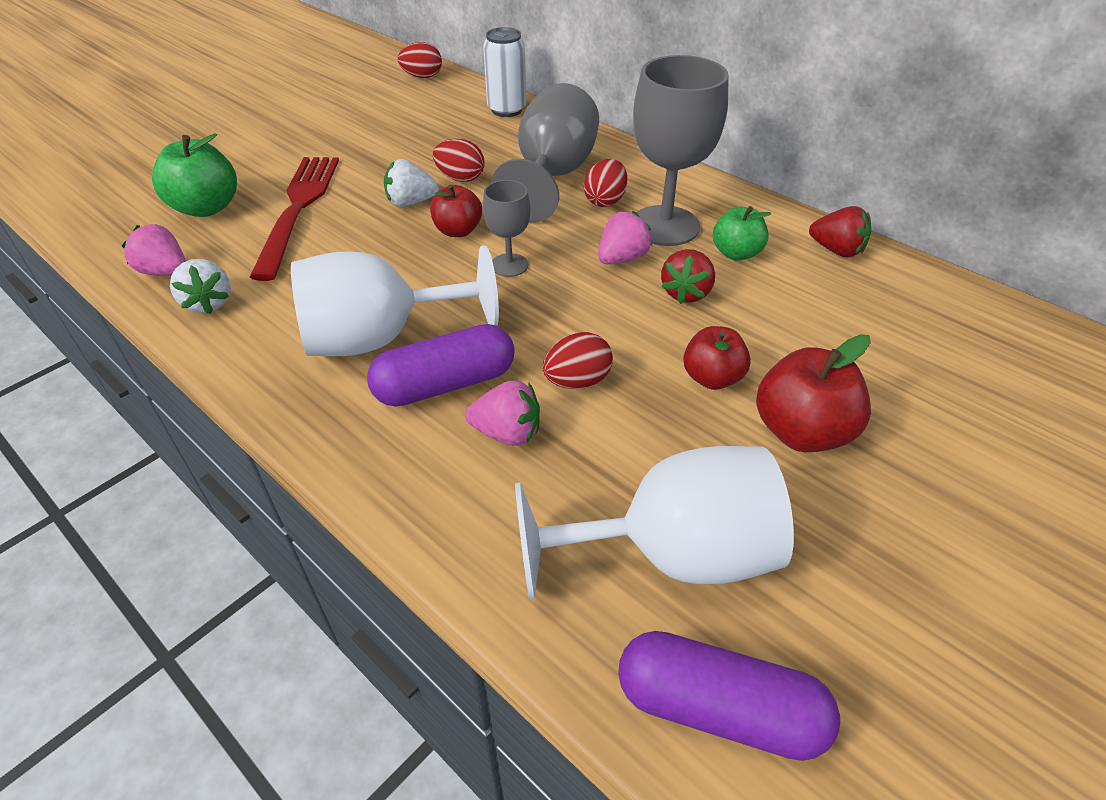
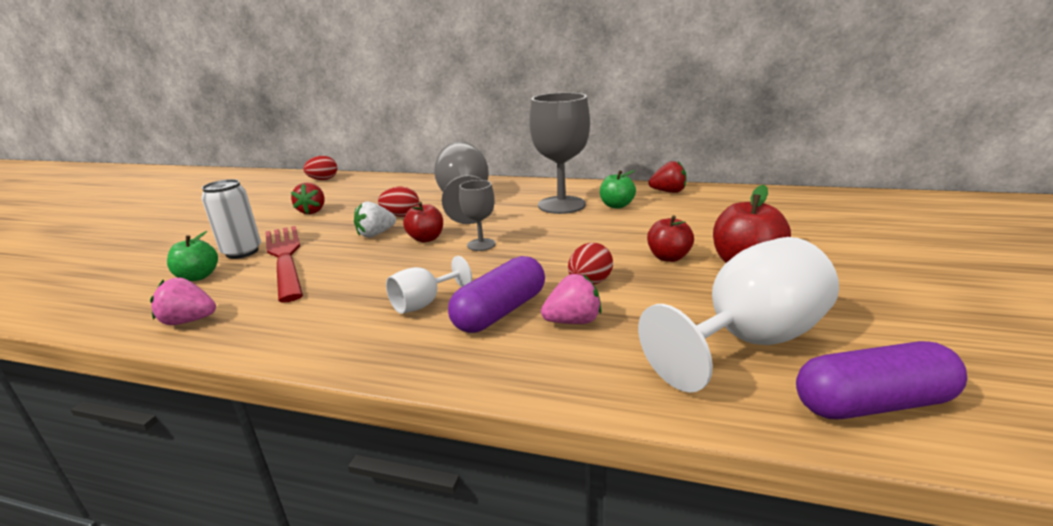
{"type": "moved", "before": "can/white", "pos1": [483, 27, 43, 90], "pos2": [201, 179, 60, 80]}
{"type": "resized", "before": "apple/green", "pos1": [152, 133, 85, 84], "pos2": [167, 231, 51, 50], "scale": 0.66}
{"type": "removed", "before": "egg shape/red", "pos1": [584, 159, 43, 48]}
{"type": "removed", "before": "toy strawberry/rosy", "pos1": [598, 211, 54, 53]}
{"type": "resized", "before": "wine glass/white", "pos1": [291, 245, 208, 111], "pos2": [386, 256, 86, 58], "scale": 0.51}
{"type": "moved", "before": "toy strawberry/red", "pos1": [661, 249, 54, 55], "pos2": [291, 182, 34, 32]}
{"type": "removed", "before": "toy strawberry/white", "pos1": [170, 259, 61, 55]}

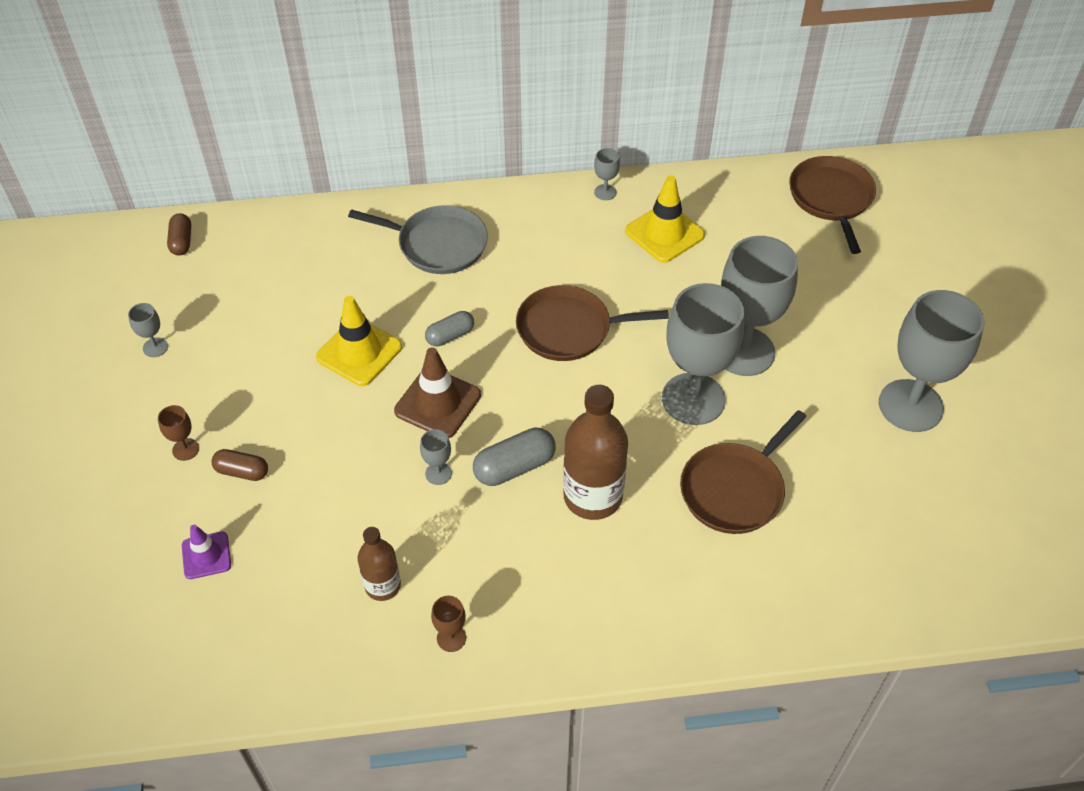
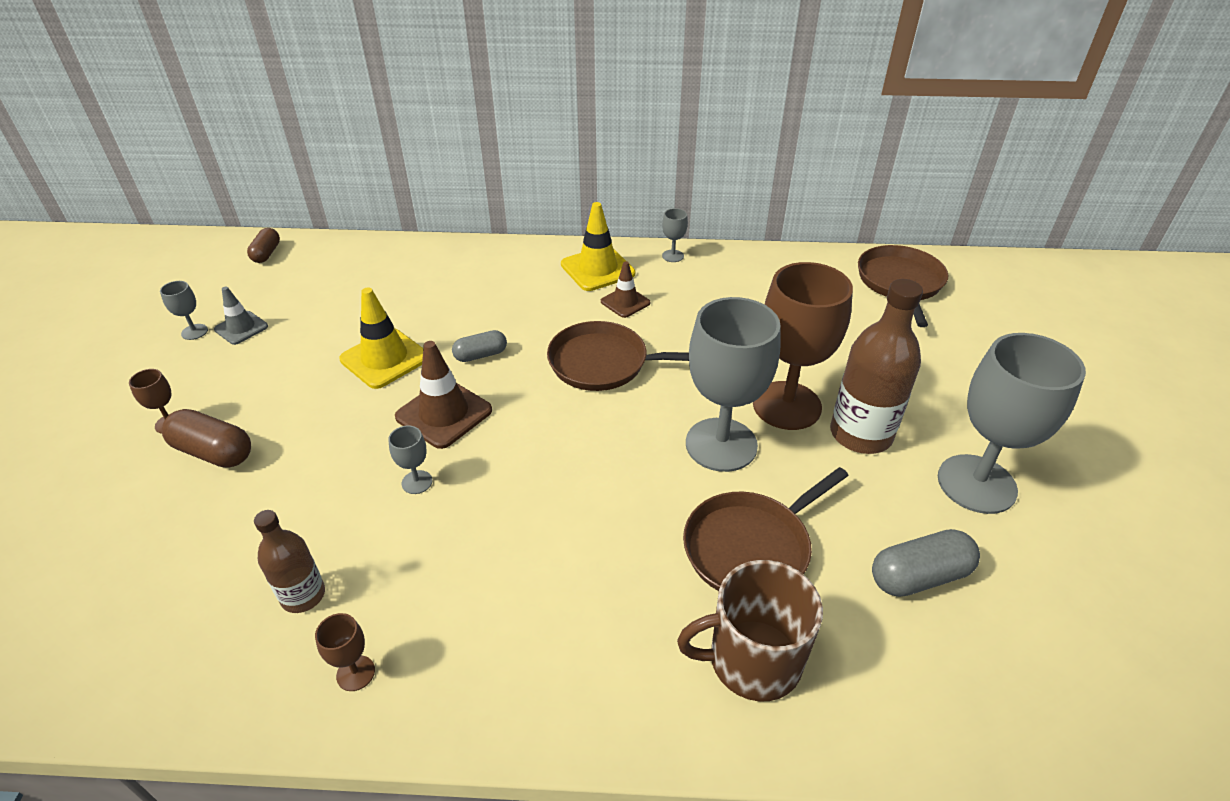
{"type": "moved", "before": "traffic cone/yellow", "pos1": [625, 175, 80, 88], "pos2": [561, 202, 74, 89]}
{"type": "removed", "before": "skillet/grey", "pos1": [348, 205, 140, 69]}
{"type": "recoloured", "before": "wine glass/grey", "after": "wine glass/russet", "pos1": [721, 236, 77, 140], "pos2": [753, 262, 100, 168]}
{"type": "moved", "before": "drink bottle/russet", "pos1": [563, 385, 65, 135], "pos2": [830, 279, 93, 175]}
{"type": "moved", "before": "pill/grey", "pos1": [473, 428, 83, 58], "pos2": [872, 529, 108, 68]}
{"type": "resized", "before": "pill/russet", "pos1": [212, 449, 56, 32], "pos2": [162, 409, 89, 59], "scale": 1.53}
{"type": "removed", "before": "traffic cone/purple", "pos1": [182, 525, 49, 54]}
{"type": "added", "after": "traffic cone/russet", "pos2": [601, 261, 49, 57]}
{"type": "added", "after": "traffic cone/grey", "pos2": [214, 287, 54, 58]}
{"type": "added", "after": "tea mug/russet", "pos2": [677, 560, 146, 141]}

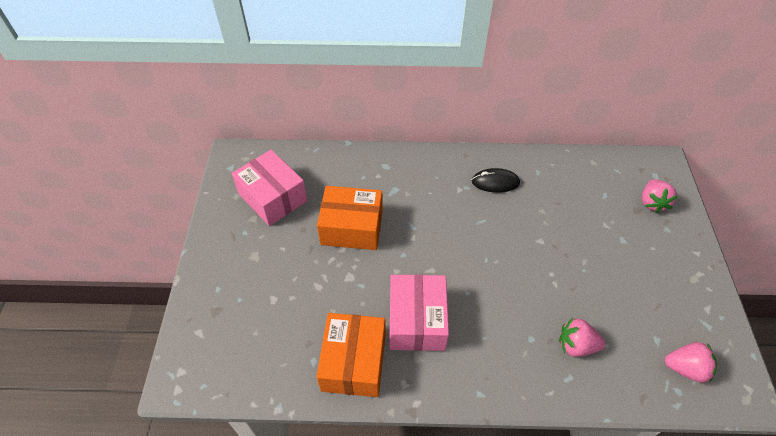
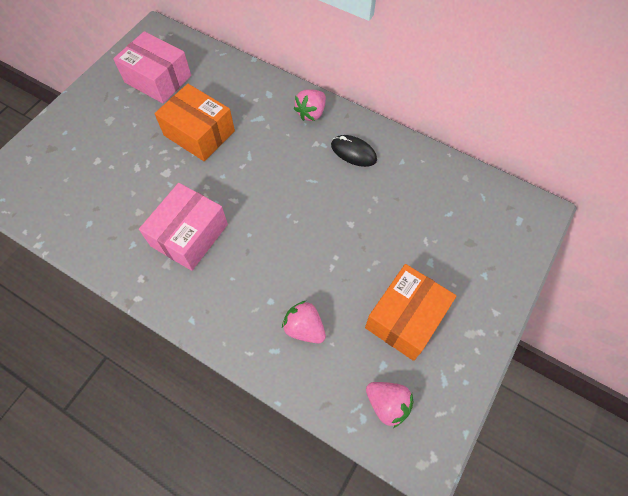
{"type": "turned", "before": "package/rosy", "pos1": [232, 150, 76, 76], "pos2": [113, 31, 78, 72], "turn": -45}
{"type": "moved", "before": "toy strawberry/rosy", "pos1": [642, 179, 36, 34], "pos2": [293, 89, 33, 32]}
{"type": "moved", "before": "package/bright orange", "pos1": [316, 313, 70, 84], "pos2": [365, 264, 91, 97]}

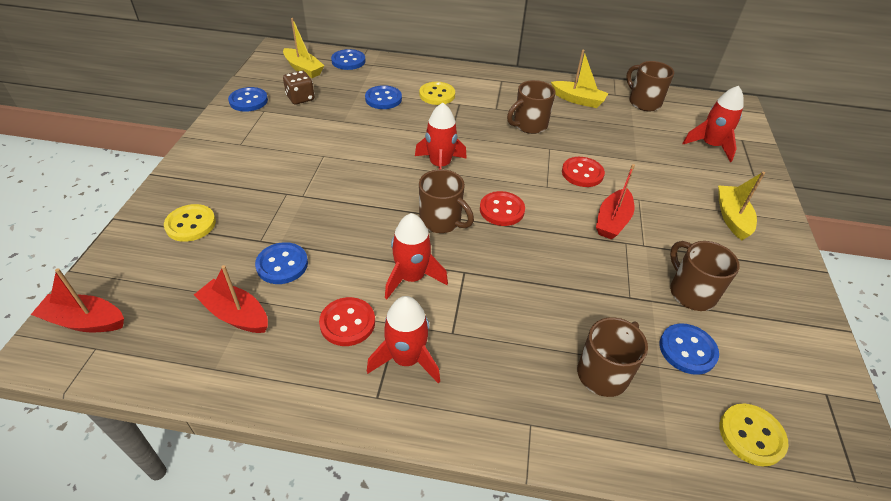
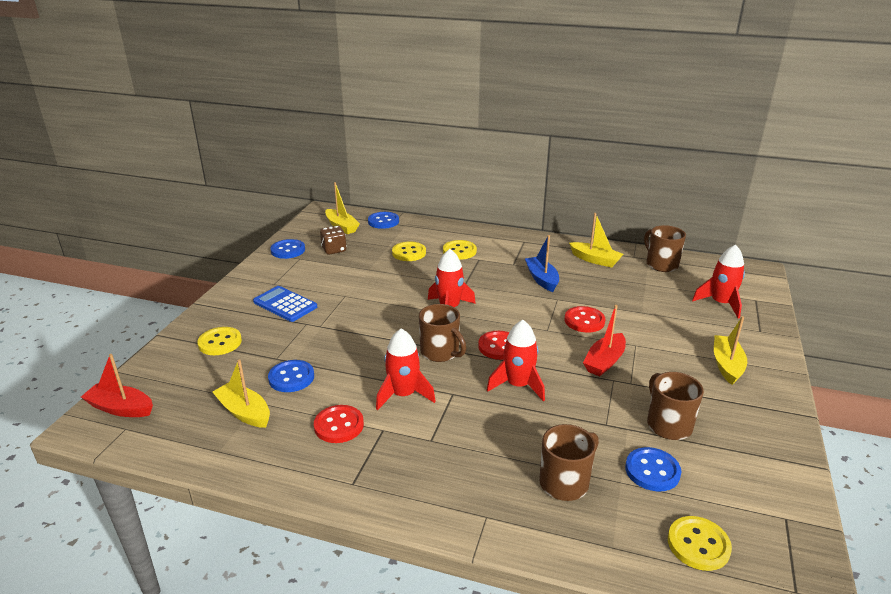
{"type": "replaced", "before": "tea mug/russet", "after": "boat/blue", "pos1": [507, 80, 49, 54], "pos2": [525, 235, 34, 57]}
{"type": "recoloured", "before": "sewing button/blue", "after": "sewing button/yellow", "pos1": [365, 85, 37, 24], "pos2": [392, 242, 34, 19]}
{"type": "recoloured", "before": "boat/red", "after": "boat/yellow", "pos1": [194, 265, 74, 68], "pos2": [212, 359, 58, 69]}
{"type": "moved", "before": "spaceship/red", "pos1": [367, 296, 73, 87], "pos2": [487, 320, 58, 81]}
{"type": "added", "after": "calculator/blue", "pos2": [253, 286, 64, 36]}

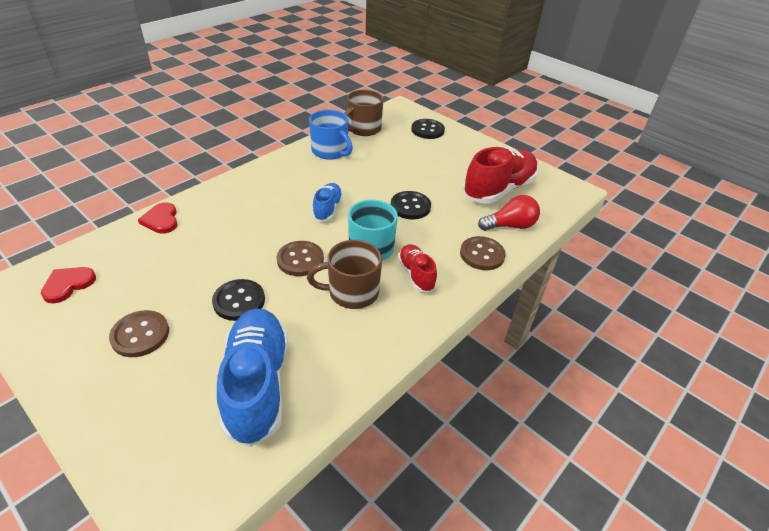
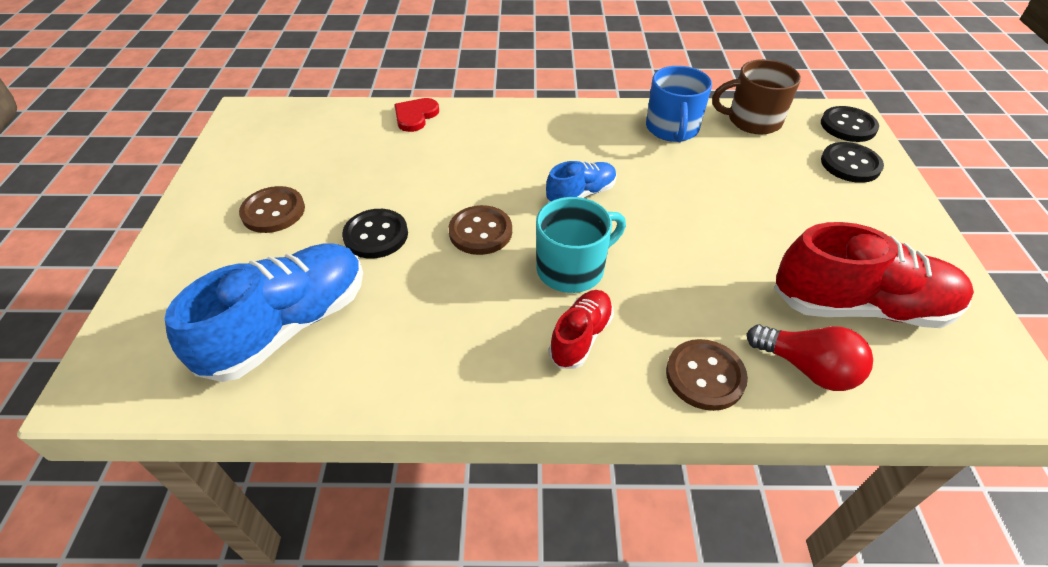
{"type": "moved", "before": "sewing button/jet-black", "pos1": [391, 191, 40, 28], "pos2": [821, 106, 58, 36]}
{"type": "removed", "before": "tea mug/russet", "pos1": [307, 240, 75, 69]}
{"type": "removed", "before": "heart/red", "pos1": [41, 267, 55, 37]}

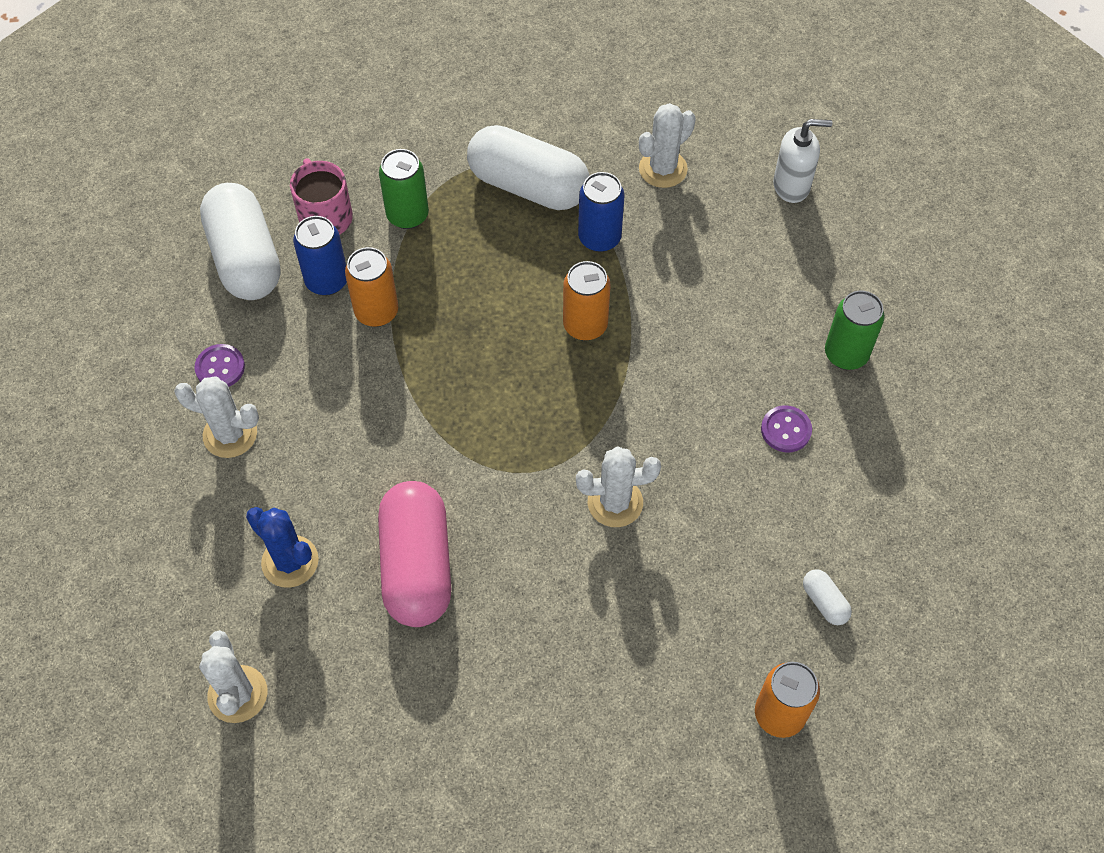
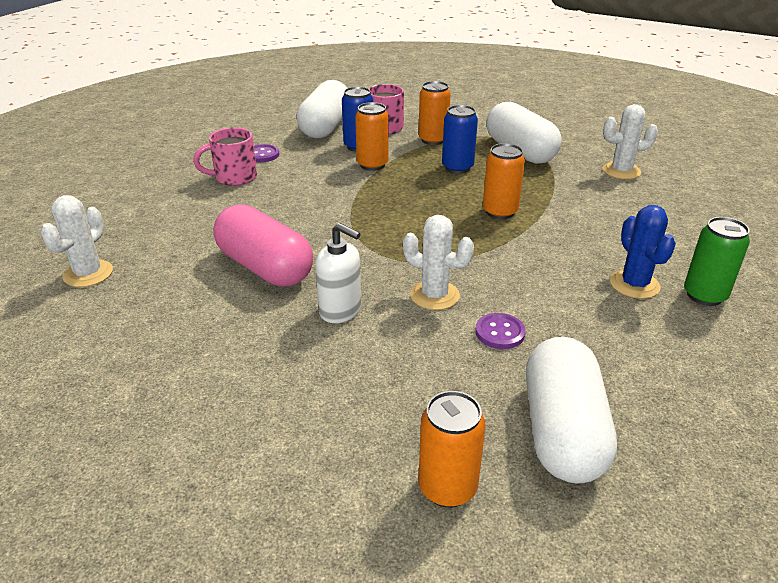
{"type": "moved", "before": "soap pump/white", "pos1": [773, 119, 59, 84], "pos2": [315, 223, 46, 100]}
{"type": "recoloured", "before": "can/green", "after": "can/bright orange", "pos1": [379, 149, 50, 80], "pos2": [419, 81, 32, 64]}
{"type": "moved", "before": "can/blue", "pos1": [578, 172, 47, 80], "pos2": [442, 105, 36, 69]}
{"type": "replaced", "before": "saguaro cactus/white", "after": "tea mug/rosy", "pos1": [174, 376, 85, 82], "pos2": [193, 127, 64, 59]}
{"type": "moved", "before": "sewing button/purple", "pos1": [761, 406, 51, 46], "pos2": [475, 313, 51, 36]}
{"type": "turned", "before": "pill/rosy", "pos1": [378, 481, 73, 146], "pos2": [213, 204, 100, 83], "turn": -75}
{"type": "moved", "before": "saguaro cactus/blue", "pos1": [246, 507, 73, 81], "pos2": [610, 205, 66, 94]}
{"type": "resized", "before": "pill/white", "pos1": [803, 569, 49, 56], "pos2": [526, 337, 91, 146], "scale": 2.45}

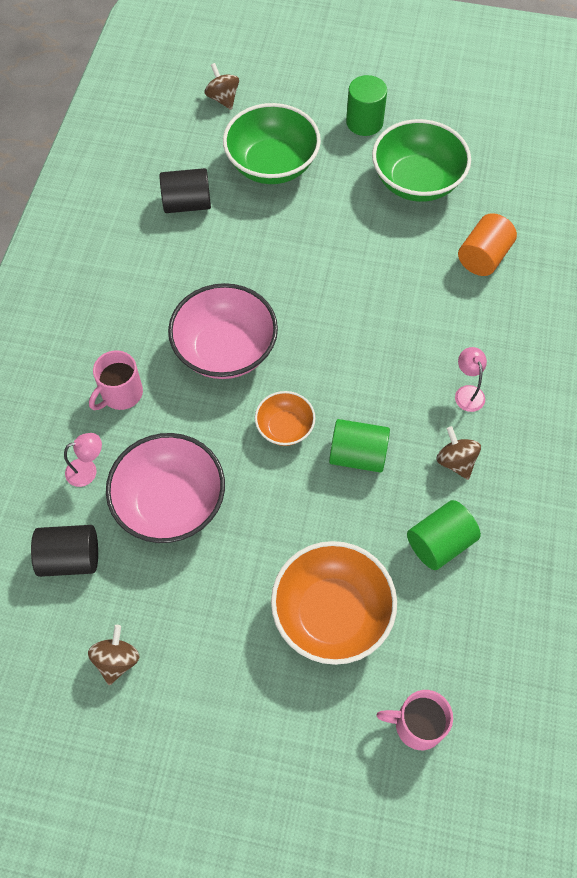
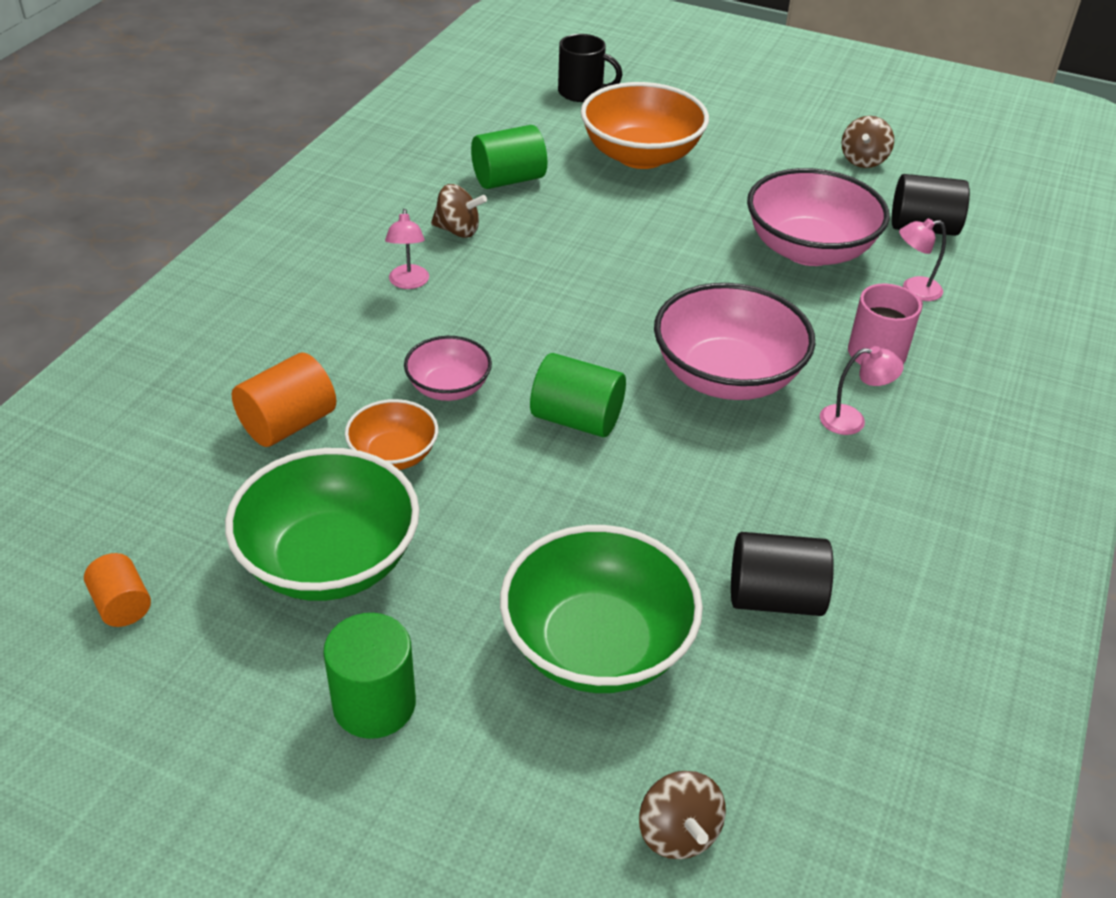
{"type": "moved", "before": "serving bowl/bright orange", "pos1": [255, 391, 61, 55], "pos2": [345, 399, 93, 71]}
{"type": "moved", "before": "cylinder/green", "pos1": [329, 419, 61, 54], "pos2": [530, 353, 96, 84]}
{"type": "turned", "before": "toy top/russet", "pos1": [436, 426, 45, 54], "pos2": [431, 184, 56, 54], "turn": -60}
{"type": "recoloured", "before": "tea mug/rosy", "after": "tea mug/jet-black", "pos1": [377, 690, 76, 60], "pos2": [558, 34, 64, 68]}
{"type": "added", "after": "serving bowl/rosy", "pos2": [404, 336, 88, 65]}
{"type": "added", "after": "reading lamp/rosy", "pos2": [820, 346, 84, 89]}
{"type": "added", "after": "cylinder/bright orange", "pos2": [84, 553, 67, 74]}

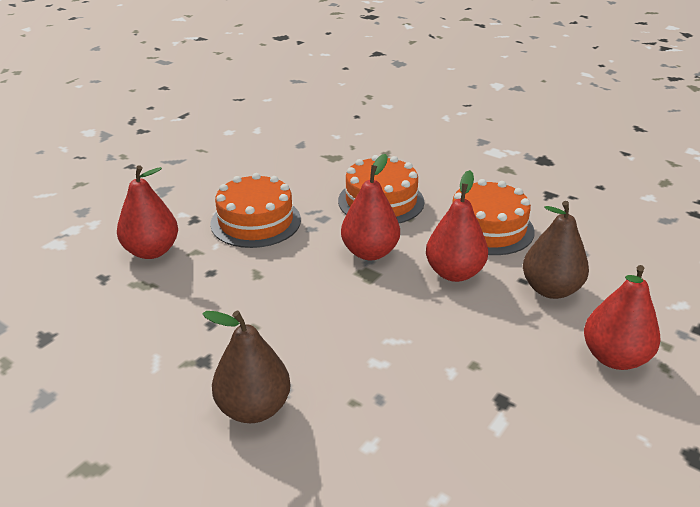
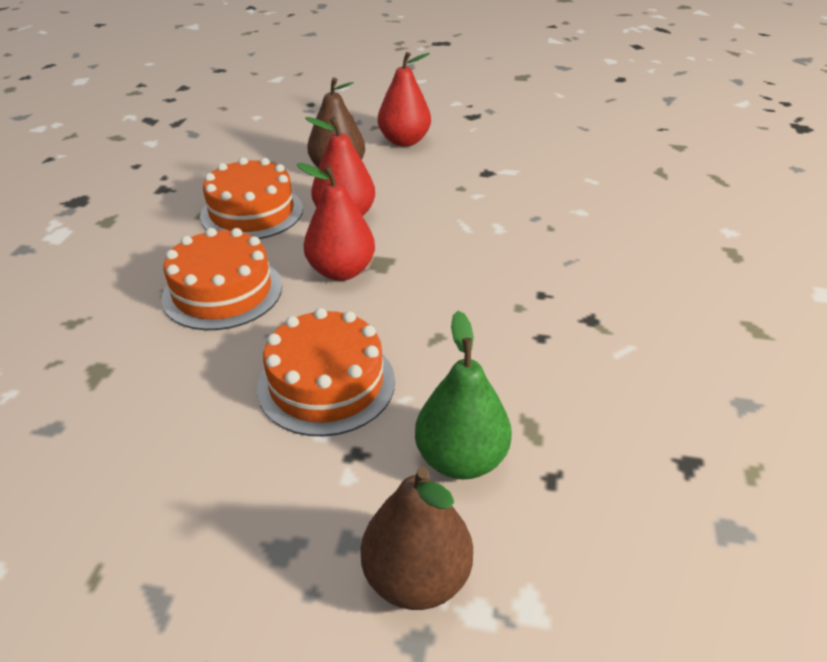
{"type": "recoloured", "before": "toy pear/red", "after": "toy pear/green", "pos1": [117, 165, 61, 94], "pos2": [415, 311, 97, 168]}
{"type": "moved", "before": "toy pear/russet", "pos1": [203, 311, 88, 112], "pos2": [361, 467, 112, 143]}

